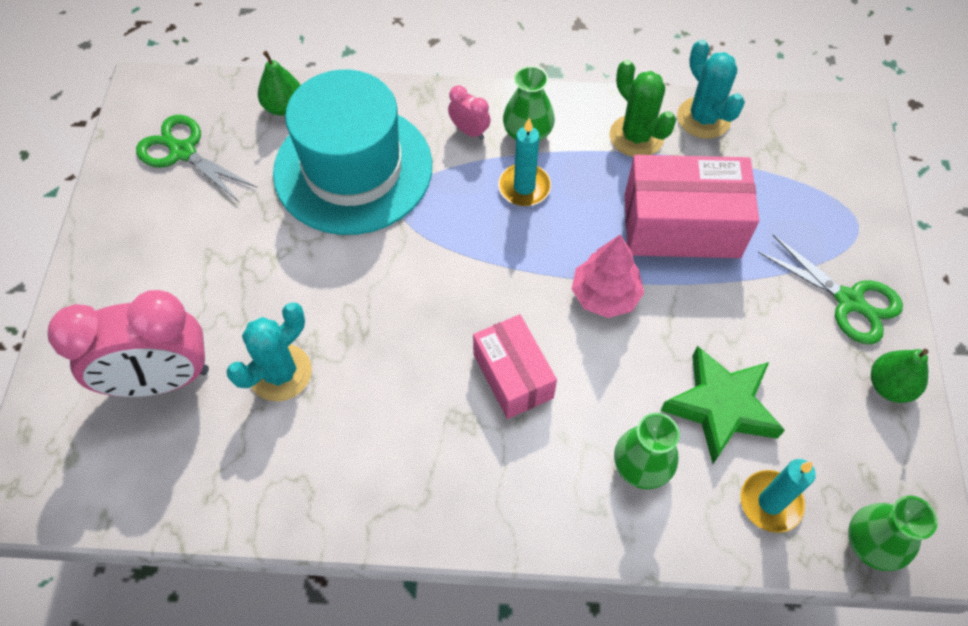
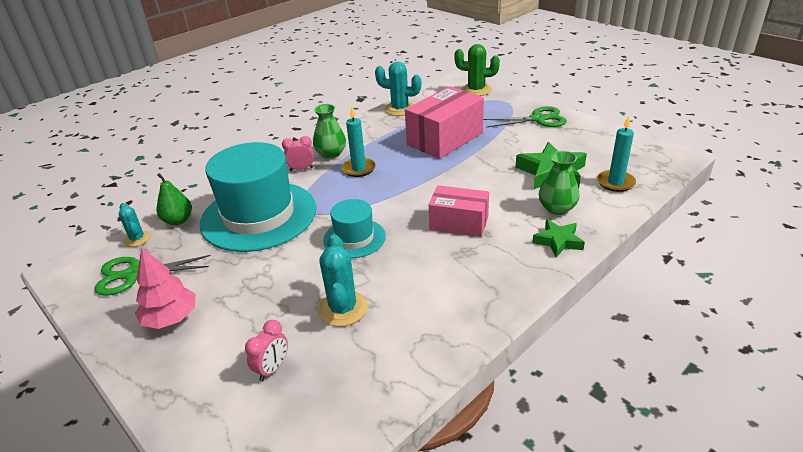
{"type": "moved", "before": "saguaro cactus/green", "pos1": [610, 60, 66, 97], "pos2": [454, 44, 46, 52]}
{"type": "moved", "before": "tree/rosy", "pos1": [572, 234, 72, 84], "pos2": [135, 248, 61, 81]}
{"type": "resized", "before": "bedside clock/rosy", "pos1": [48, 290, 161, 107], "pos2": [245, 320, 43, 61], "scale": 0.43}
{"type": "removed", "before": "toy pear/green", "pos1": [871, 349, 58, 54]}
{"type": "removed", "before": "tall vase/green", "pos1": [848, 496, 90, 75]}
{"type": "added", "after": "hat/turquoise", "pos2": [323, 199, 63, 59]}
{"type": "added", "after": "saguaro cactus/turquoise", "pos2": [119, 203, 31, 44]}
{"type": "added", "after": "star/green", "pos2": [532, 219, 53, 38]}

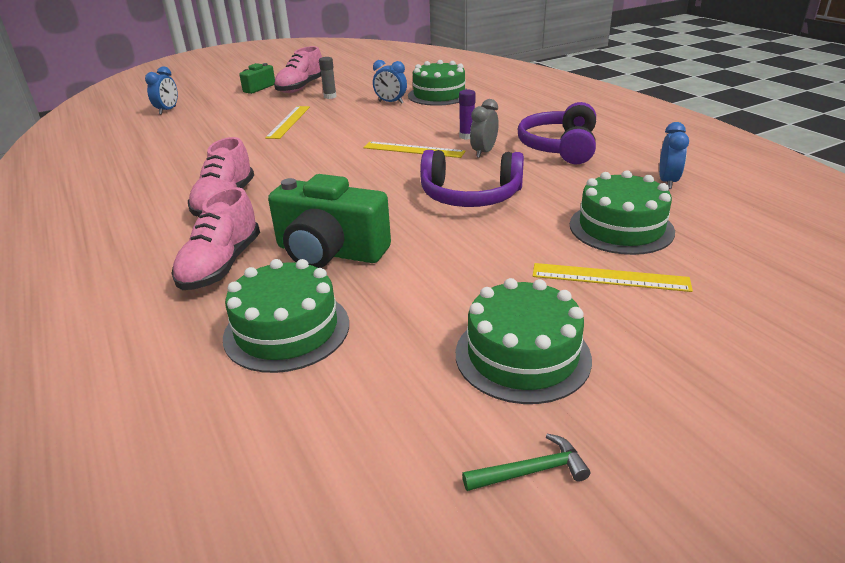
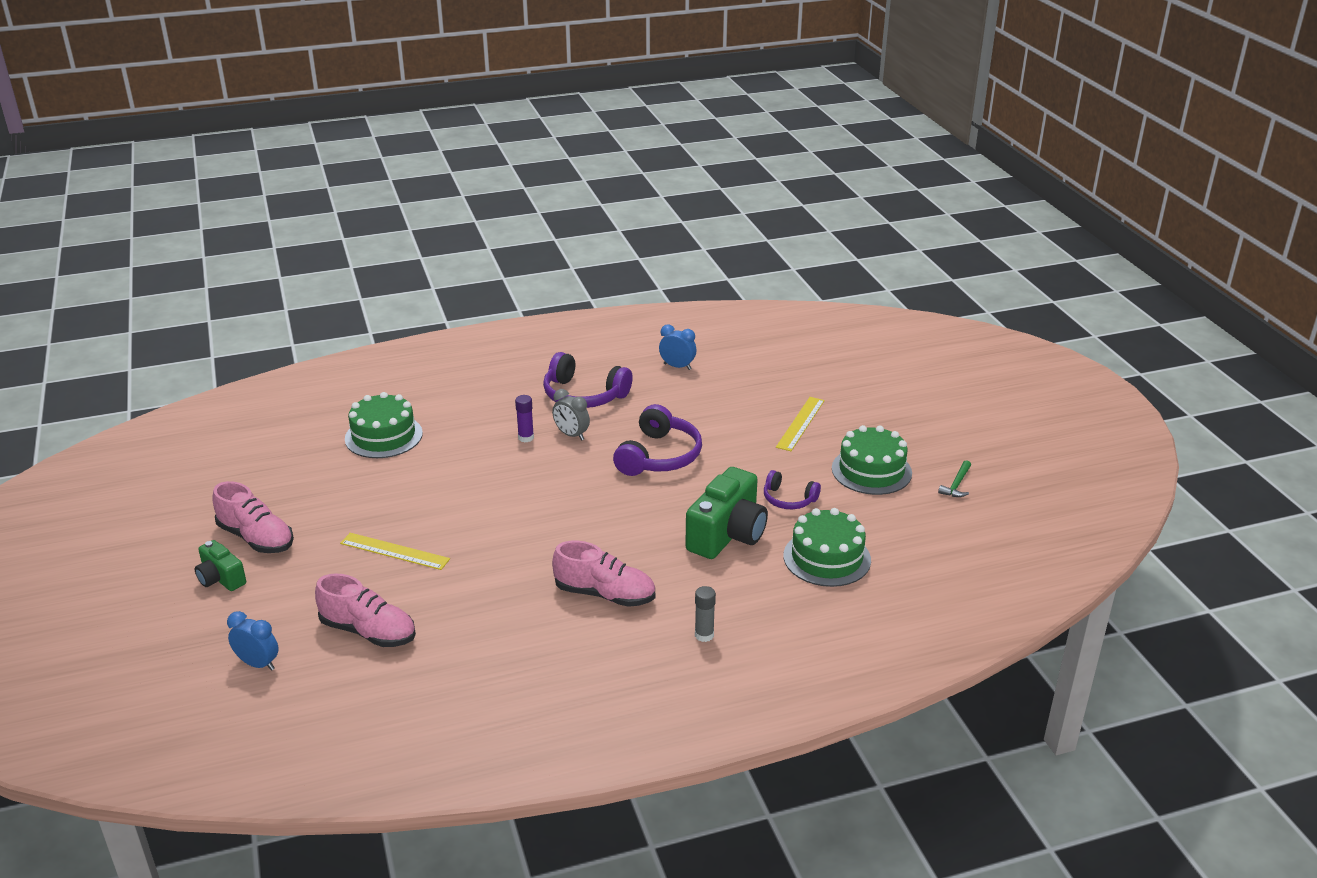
{"type": "moved", "before": "glue/grey", "pos1": [319, 57, 18, 42], "pos2": [695, 586, 21, 56]}
{"type": "removed", "before": "bedside clock/blue", "pos1": [373, 60, 34, 44]}
{"type": "removed", "before": "straightedge/yellow", "pos1": [363, 141, 103, 17]}
{"type": "removed", "before": "gateau/green", "pos1": [570, 171, 105, 84]}
{"type": "moved", "before": "shoe/rosy", "pos1": [171, 187, 89, 103], "pos2": [315, 573, 101, 74]}
{"type": "turned", "before": "claw hammer/green", "pos1": [462, 433, 128, 58], "pos2": [938, 460, 33, 37], "turn": -150}
{"type": "added", "after": "headphones/purple", "pos2": [764, 470, 57, 39]}

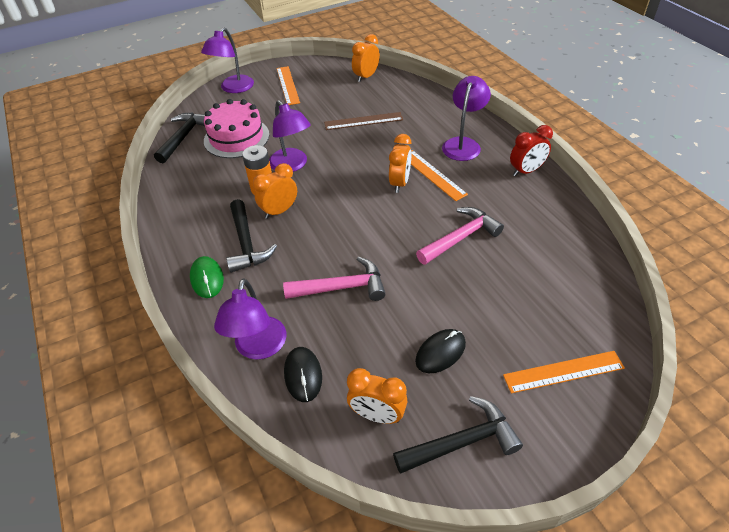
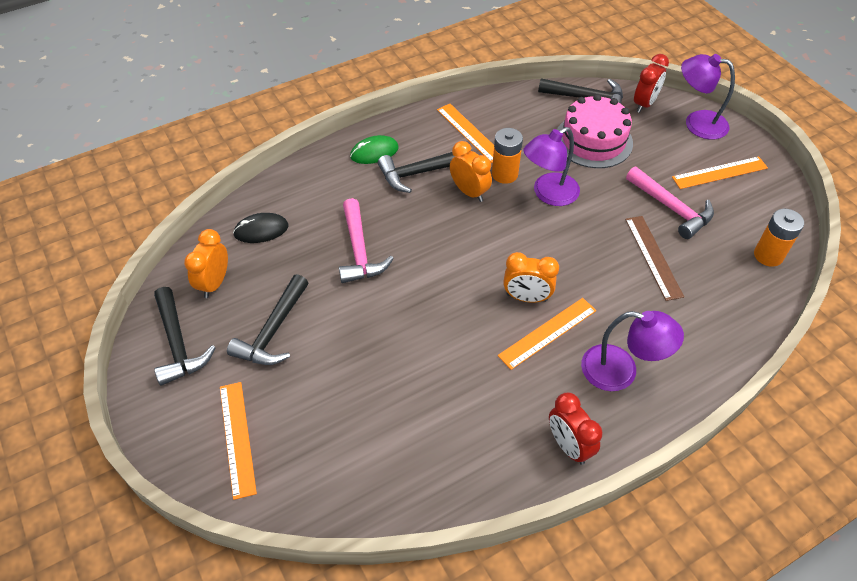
{"type": "replaced", "before": "bedside clock/bright orange", "after": "battery/bright orange", "pos1": [352, 34, 28, 48], "pos2": [754, 209, 50, 58]}
{"type": "moved", "before": "claw hammer/rosy", "pos1": [416, 207, 88, 58], "pos2": [626, 167, 88, 72]}
{"type": "removed", "before": "reading lamp/purple", "pos1": [214, 278, 72, 82]}
{"type": "replaced", "before": "mouse/jet-black", "after": "claw hammer/jet-black", "pos1": [415, 329, 51, 44], "pos2": [227, 274, 81, 91]}
{"type": "added", "after": "bedside clock/red", "pos2": [634, 54, 35, 59]}
{"type": "added", "after": "straightedge/bright orange", "pos2": [437, 104, 57, 59]}

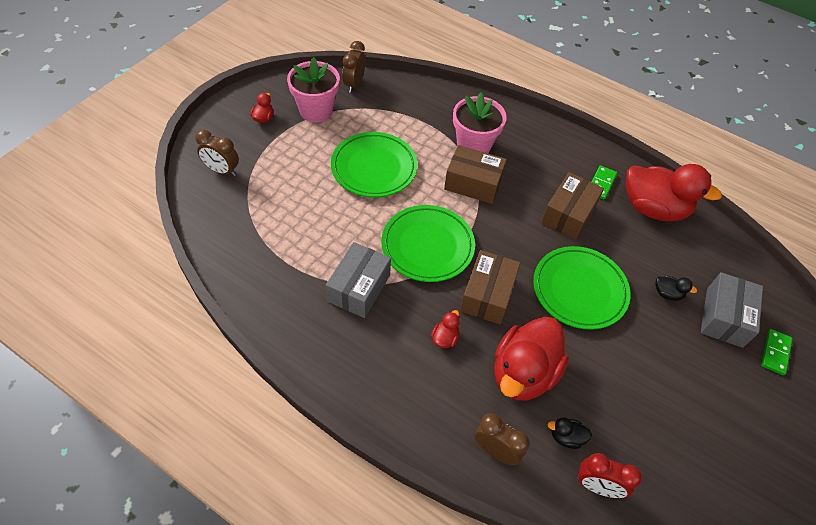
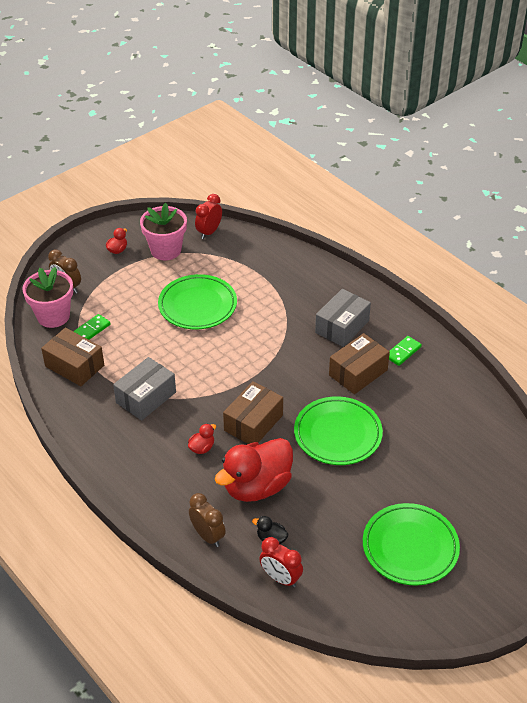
{"type": "recoloured", "before": "bedside clock/russet", "after": "bedside clock/red", "pos1": [342, 41, 24, 52], "pos2": [195, 194, 27, 45]}
{"type": "moved", "before": "flower pot/rosy", "pos1": [453, 93, 54, 60], "pos2": [22, 267, 51, 61]}
{"type": "moved", "before": "package/russet", "pos1": [444, 145, 63, 59], "pos2": [41, 327, 63, 59]}
{"type": "removed", "before": "toy duck/red", "pos1": [626, 164, 96, 57]}
{"type": "moved", "before": "flat dish/green", "pos1": [381, 205, 94, 77], "pos2": [363, 503, 97, 82]}
{"type": "moved", "before": "package/grey", "pos1": [701, 272, 62, 76], "pos2": [315, 289, 56, 58]}
{"type": "removed", "before": "toy duck/jet-black", "pos1": [655, 276, 42, 25]}
{"type": "moved", "before": "domino tile/green", "pos1": [761, 329, 31, 46], "pos2": [73, 314, 38, 26]}

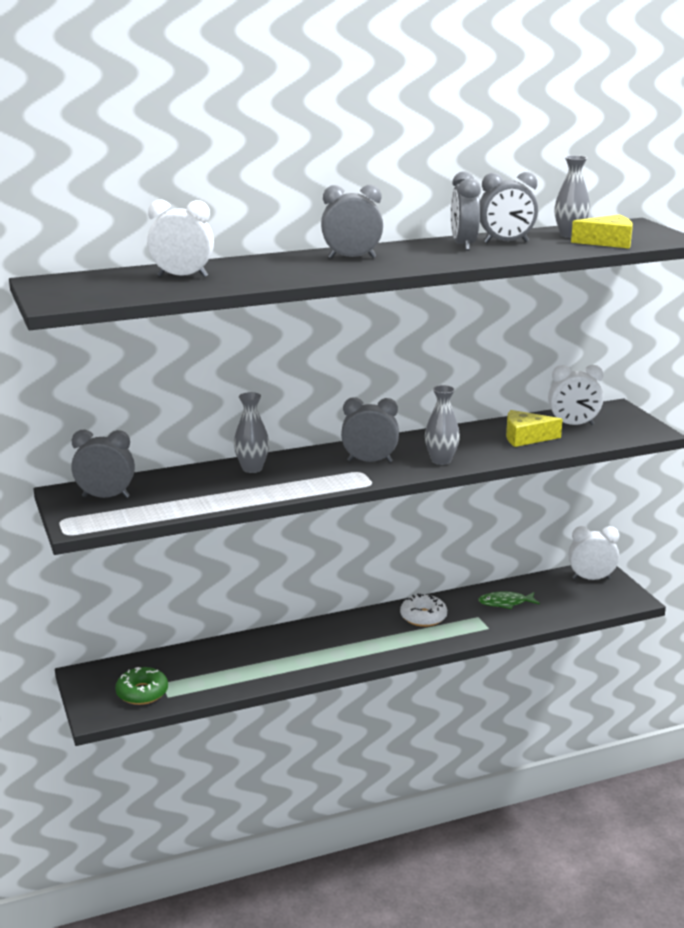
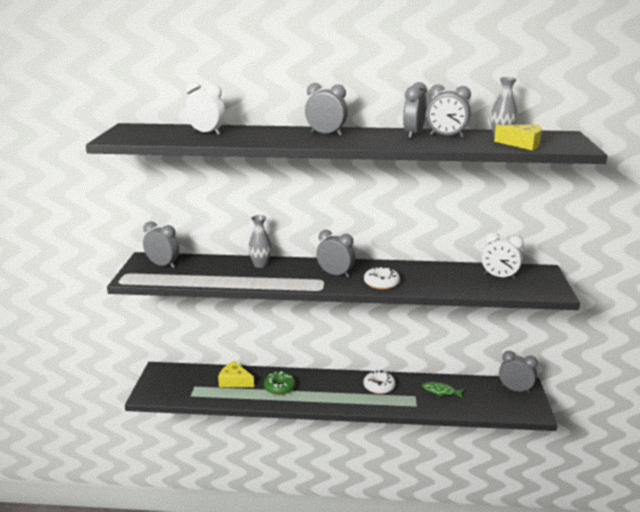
{"type": "replaced", "before": "tall vase/grey", "after": "glazed donut/white", "pos1": [425, 385, 35, 80], "pos2": [364, 266, 36, 24]}
{"type": "moved", "before": "cheese/yellow", "pos1": [506, 410, 57, 37], "pos2": [218, 361, 36, 26]}
{"type": "recoloured", "before": "bedside clock/white", "after": "bedside clock/grey", "pos1": [568, 526, 51, 54], "pos2": [499, 351, 39, 43]}
{"type": "moved", "before": "glazed donut/green", "pos1": [115, 667, 53, 38], "pos2": [264, 372, 32, 23]}

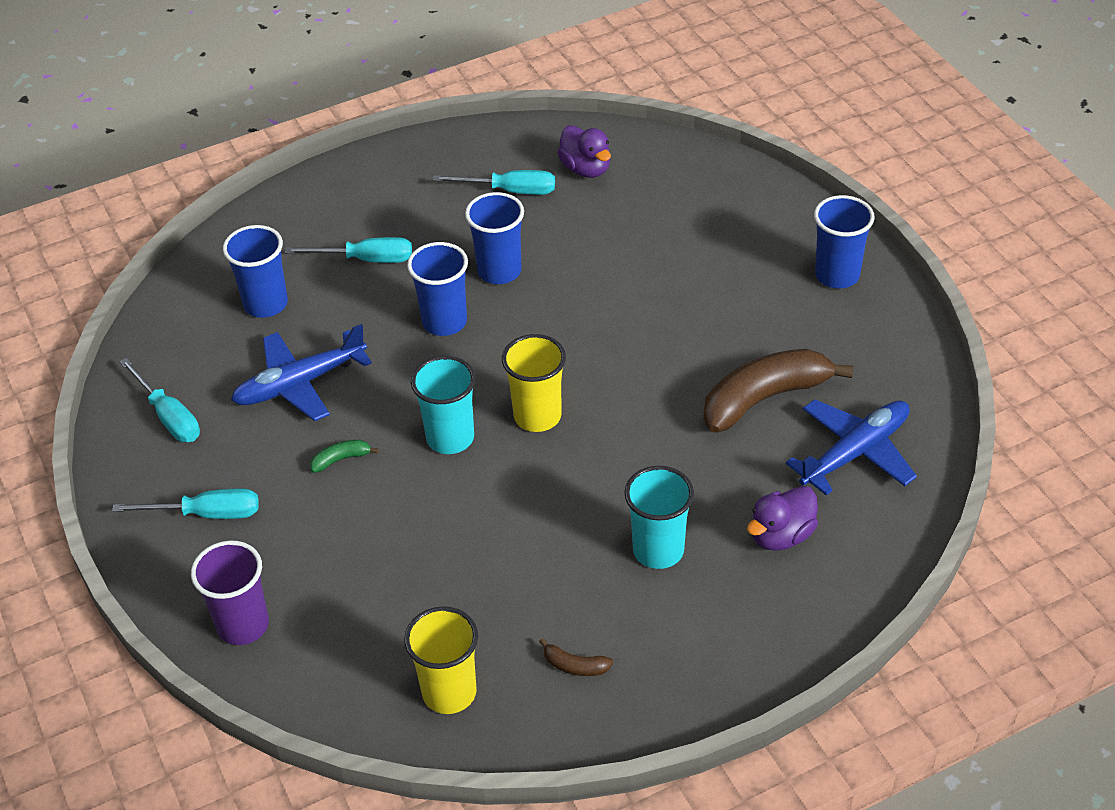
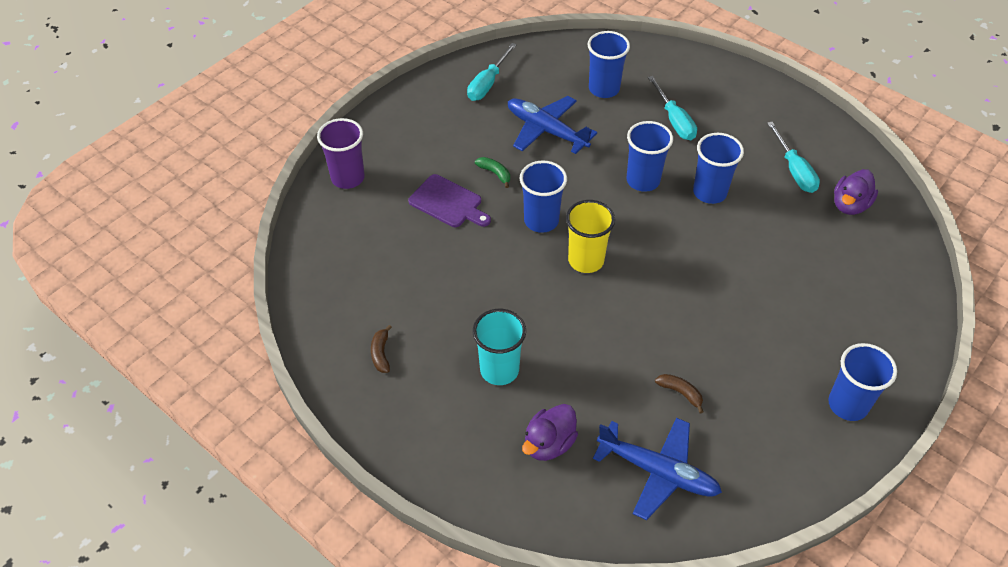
{"type": "resized", "before": "banana/russet", "pos1": [704, 349, 149, 84], "pos2": [655, 374, 48, 40], "scale": 0.42}
{"type": "recoloured", "before": "tumbler/turquoise", "after": "tumbler/blue", "pos1": [411, 356, 65, 98], "pos2": [520, 161, 47, 72]}
{"type": "turned", "before": "toy duck/purple", "pos1": [747, 486, 71, 65], "pos2": [522, 404, 56, 57], "turn": -75}
{"type": "removed", "before": "flat screwdriver/turquoise", "pos1": [112, 489, 147, 30]}
{"type": "removed", "before": "tumbler/yellow", "pos1": [404, 606, 74, 108]}
{"type": "added", "after": "cutting board/purple", "pos2": [408, 174, 83, 53]}

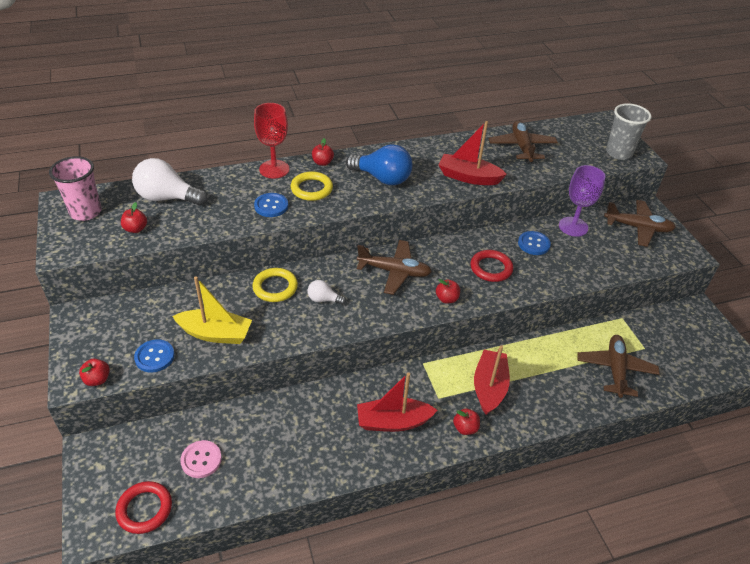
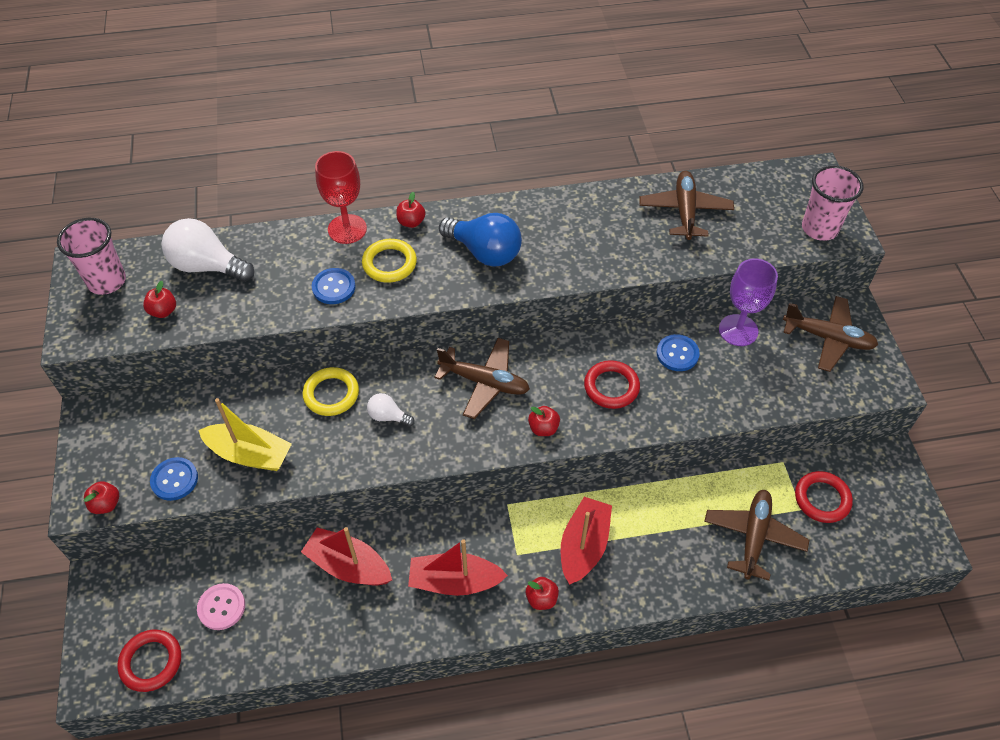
{"type": "recoloured", "before": "tumbler/grey", "after": "tumbler/rosy", "pos1": [606, 103, 45, 57], "pos2": [802, 165, 62, 76]}
{"type": "moved", "before": "boat/red", "pos1": [439, 121, 68, 64], "pos2": [301, 527, 91, 59]}
{"type": "added", "after": "hoop/red", "pos2": [795, 471, 58, 52]}

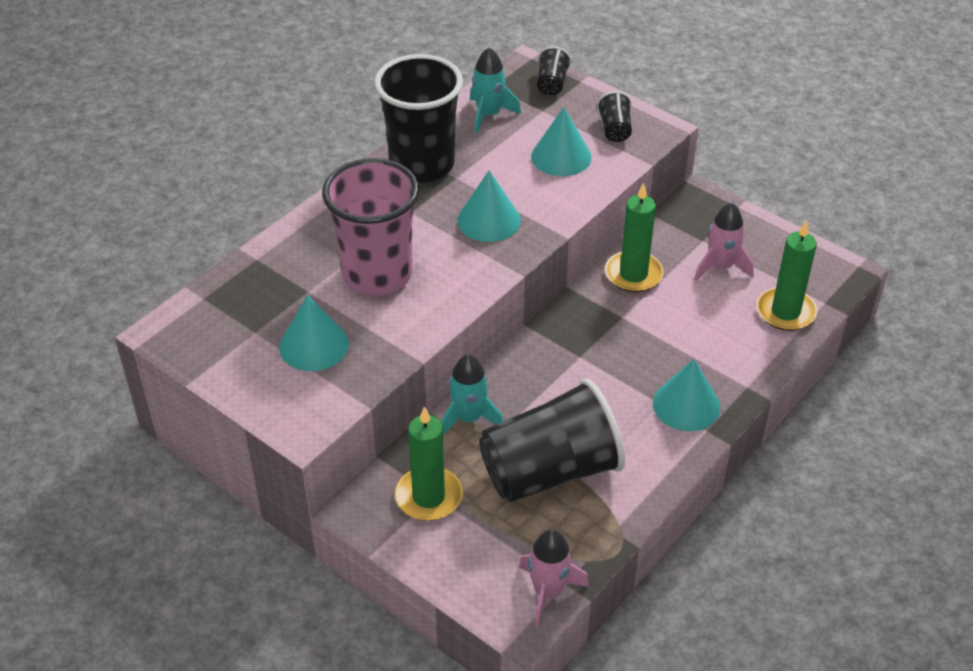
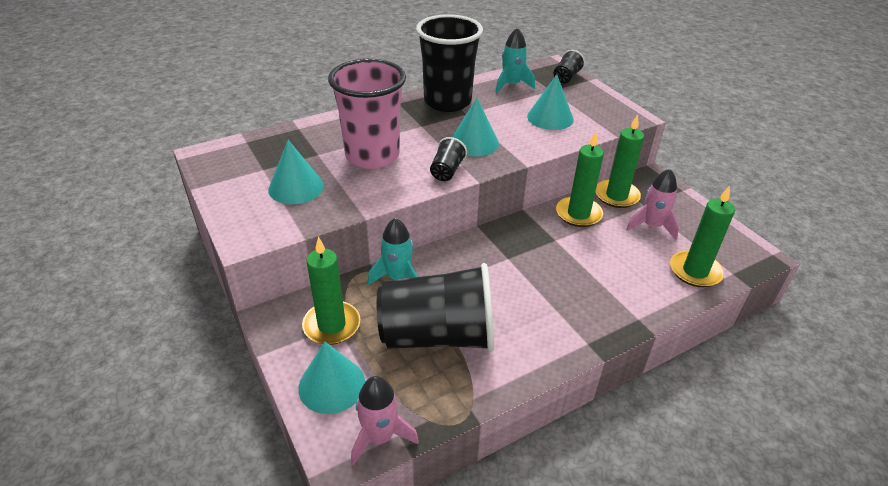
{"type": "moved", "before": "tumbler/jet-black", "pos1": [597, 91, 35, 51], "pos2": [430, 137, 37, 44]}
{"type": "moved", "before": "cone shape/turquoise", "pos1": [653, 359, 67, 72], "pos2": [298, 342, 67, 72]}
{"type": "added", "after": "pillar candle/green", "pos2": [596, 114, 48, 94]}

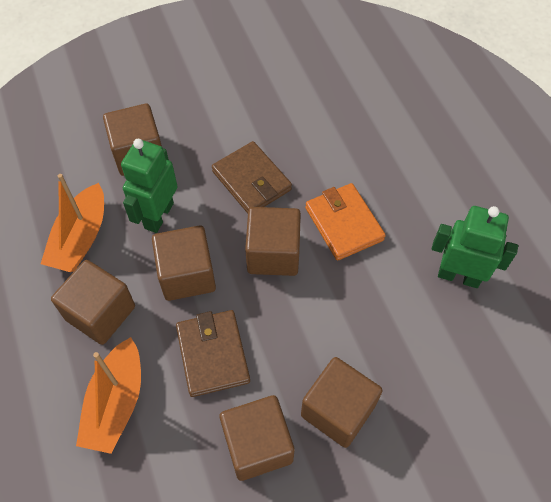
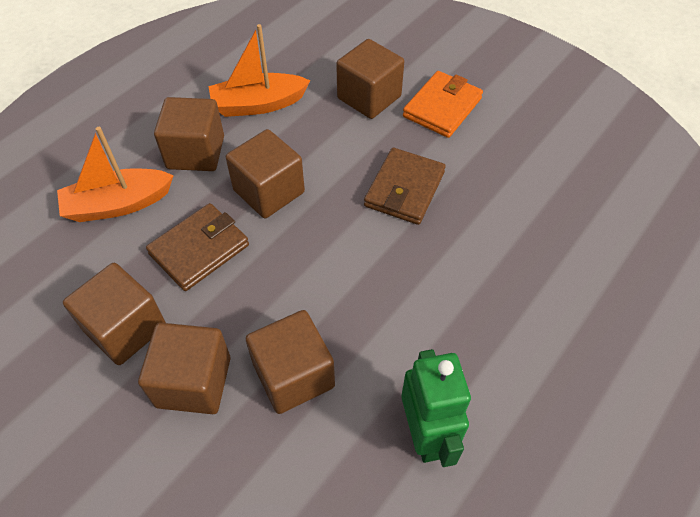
{"type": "removed", "before": "robot/green", "pos1": [121, 139, 57, 94]}
{"type": "moved", "before": "wallet/bright orange", "pos1": [305, 183, 81, 78], "pos2": [403, 71, 80, 67]}
{"type": "moved", "before": "block/russet", "pos1": [245, 207, 56, 69], "pos2": [245, 310, 90, 104]}

